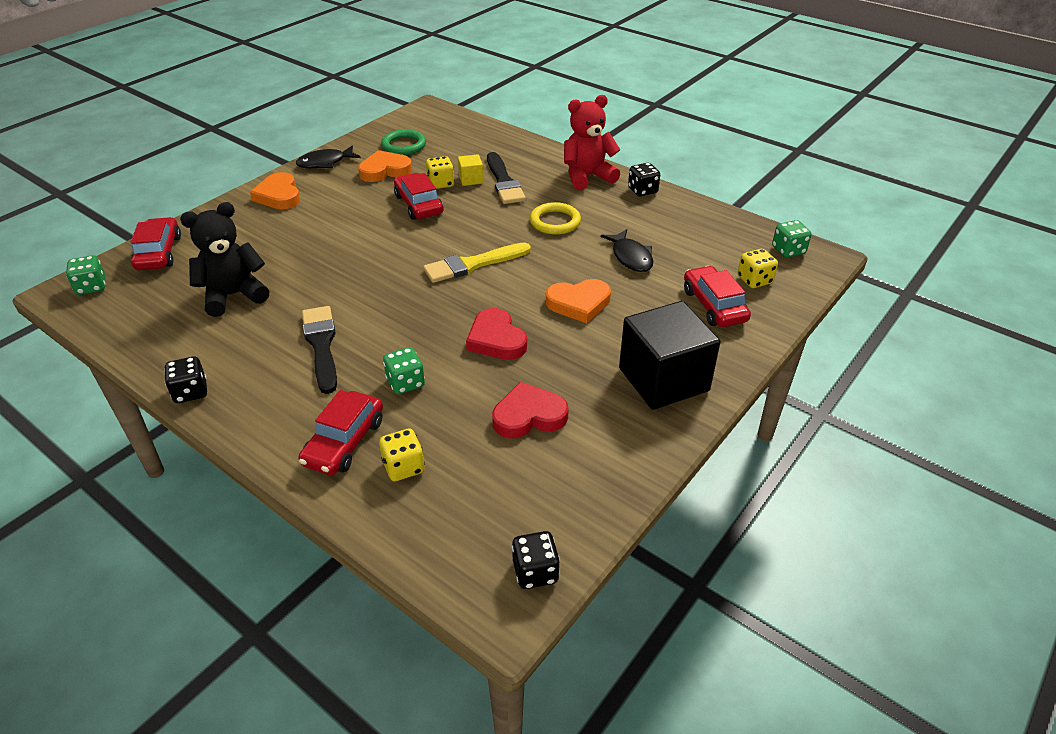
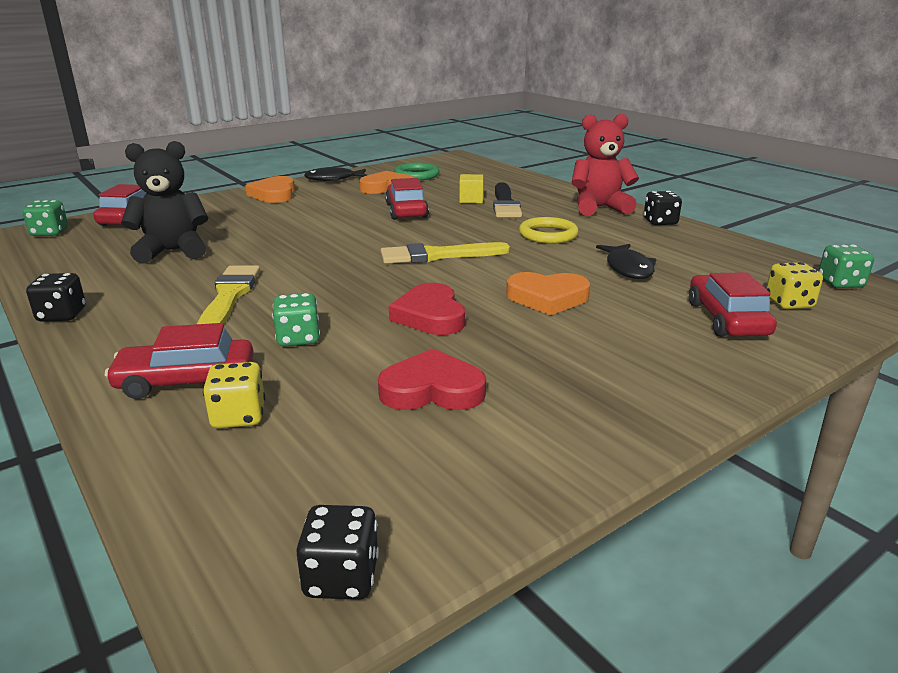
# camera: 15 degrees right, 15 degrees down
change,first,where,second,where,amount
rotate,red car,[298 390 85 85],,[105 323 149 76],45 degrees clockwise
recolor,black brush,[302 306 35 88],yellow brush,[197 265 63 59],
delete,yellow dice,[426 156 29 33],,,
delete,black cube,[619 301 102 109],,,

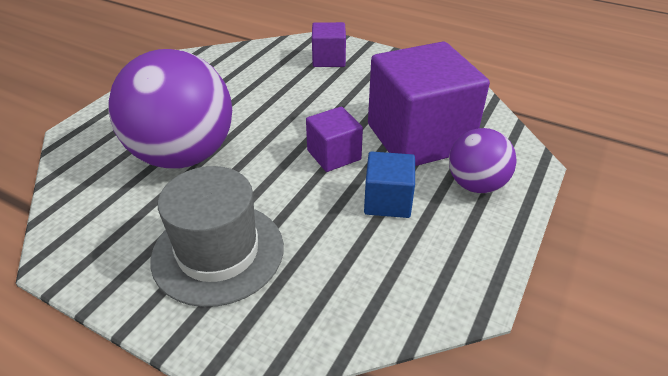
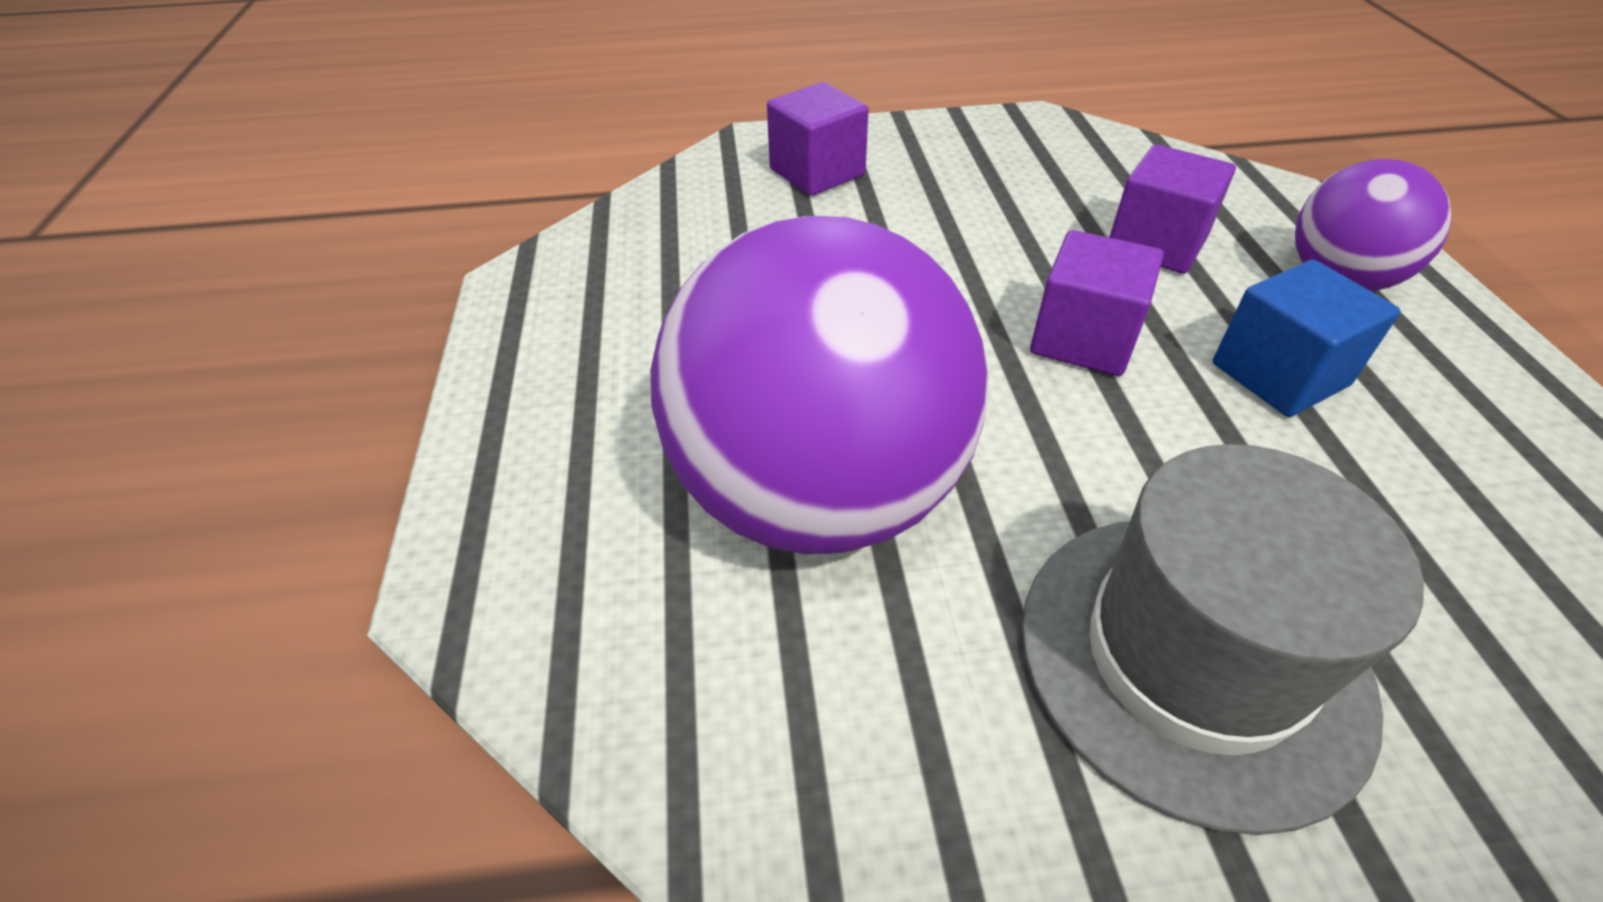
# camera: 35 degrees left, 5 degrees up
change,first,where,second,where,amount
resize,purple cube,[368 42 122 124],,[1109 144 127 130],x0.49

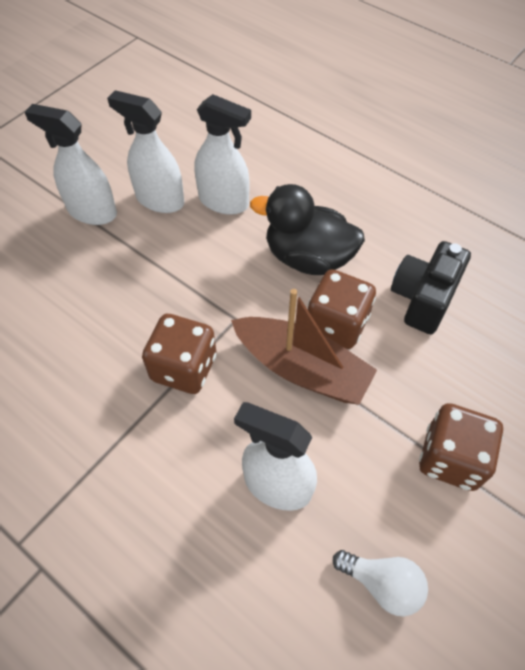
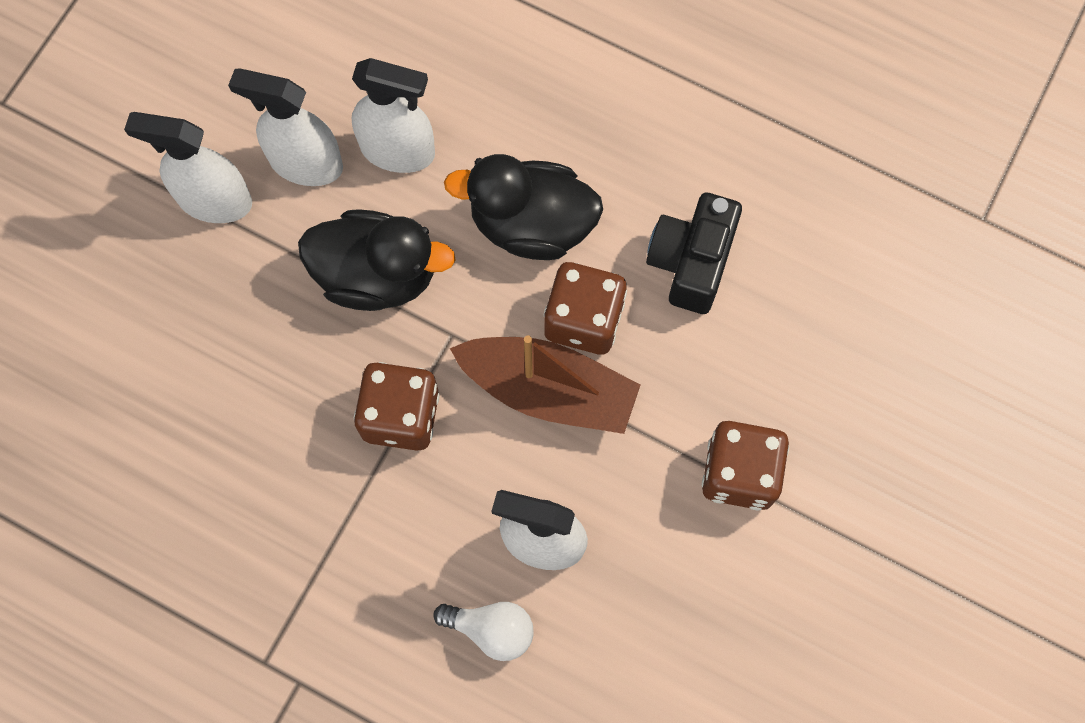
# camera: 10 degrees left, 15 degrees up
change,first,where,second,where,amount
insert,,,black duck,[298 209 158 102],
move,white light bulb,[333 550 95 67],,[434 602 100 59],

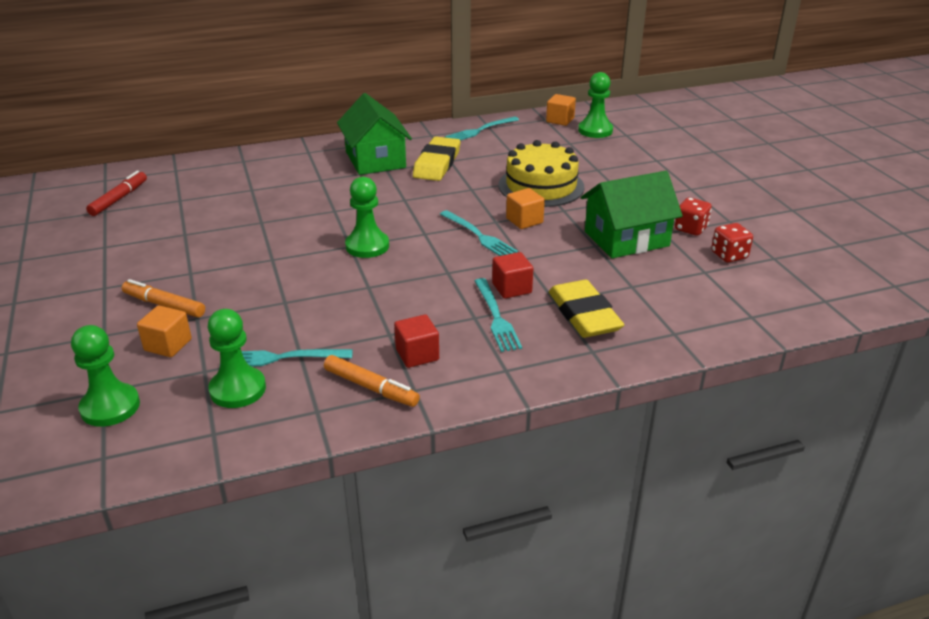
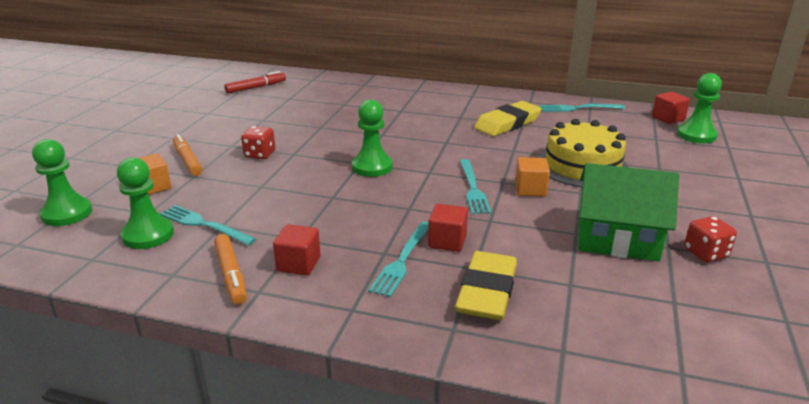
# camera: 35 degrees right, 5 degrees down
change,first,where,second,where,amount
move,red dice,[711 223 42 39],,[241 126 34 33],
recolor,orange cube,[546 94 30 32],red cube,[652 91 38 33],
delete,green house,[337 93 75 82],,,

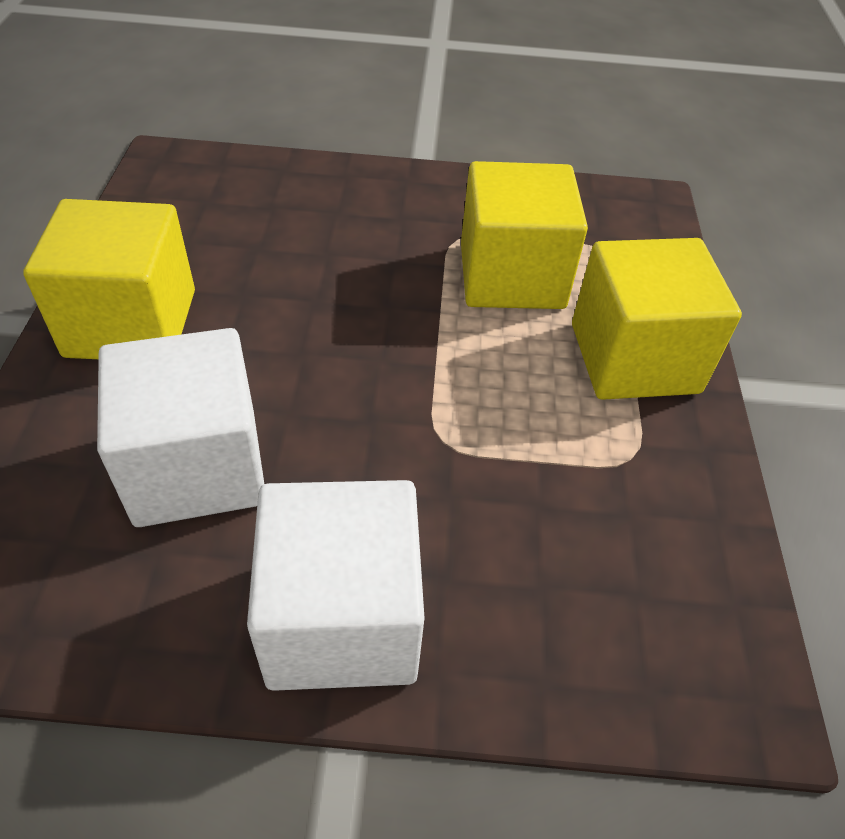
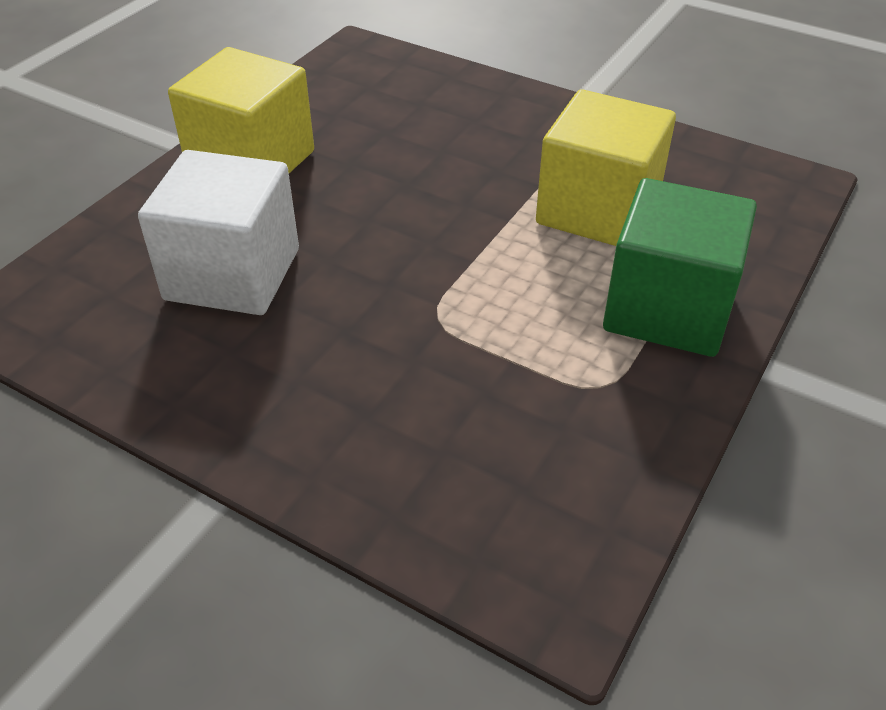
# camera: 30 degrees right, 5 degrees down
change,first,where,second,where,amount
recolor,yellow cube,[572 238 170 162],green cube,[603 178 154 179],
delete,white cube,[247 480 178 211],,,

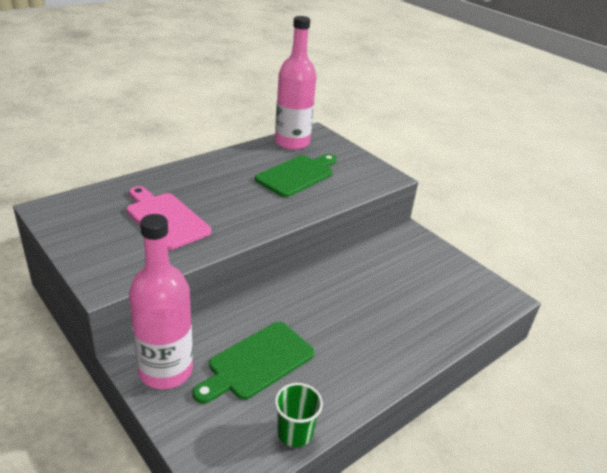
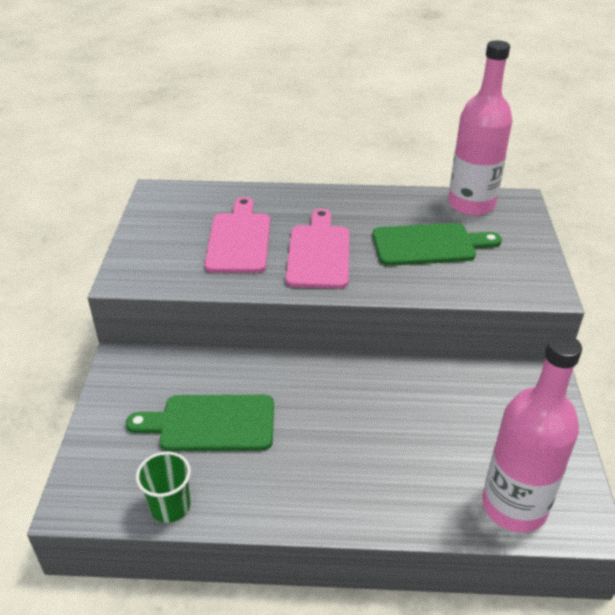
# camera: 45 degrees right, 5 degrees up
change,first,where,second,where,amount
insert,,,pink cutting board,[286 209 63 80],
move,pink bottle,[129 214 64 175],,[482 334 100 198],

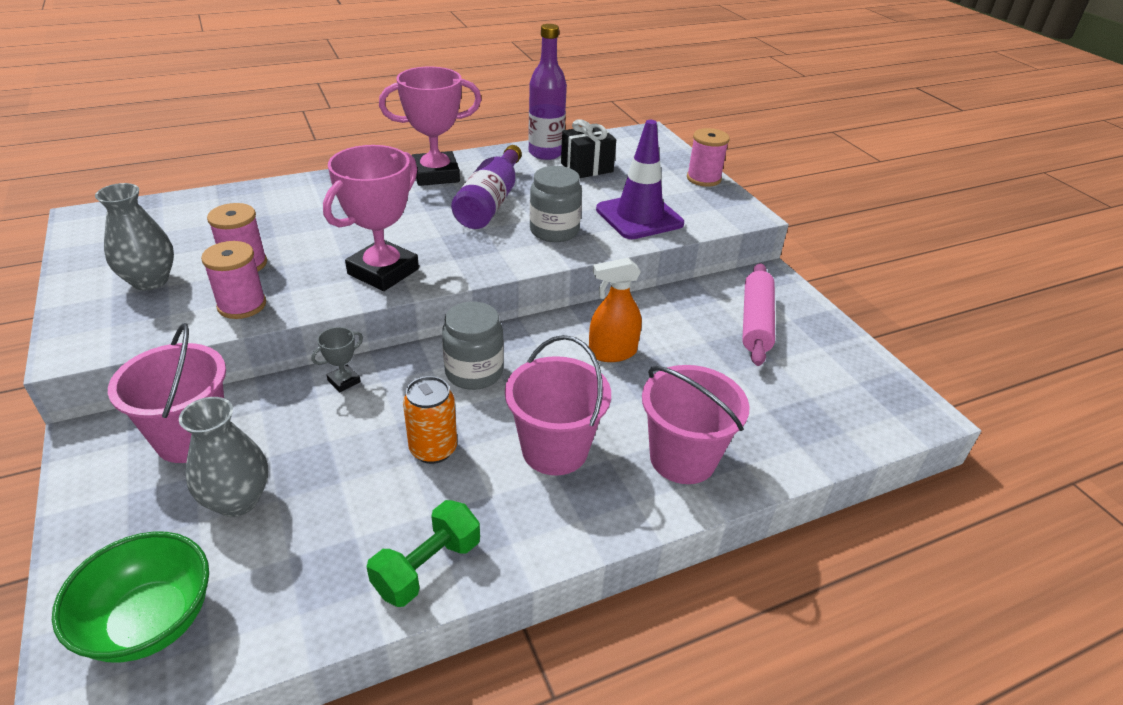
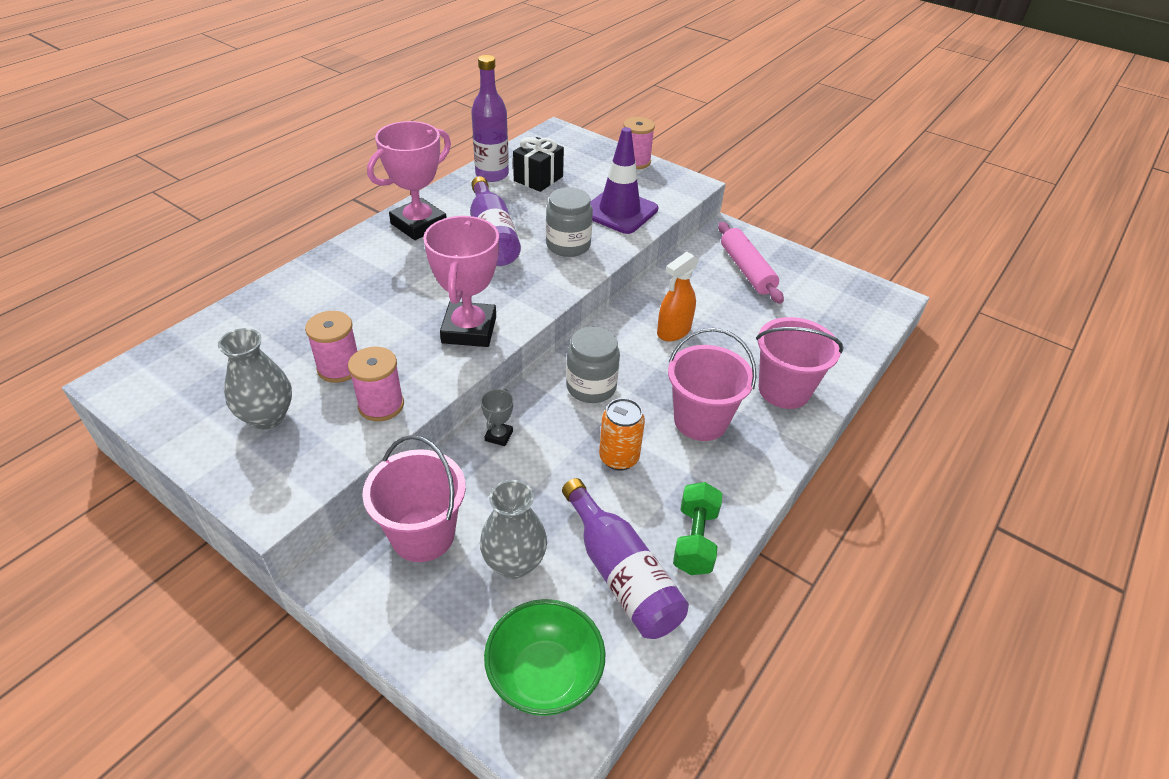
# camera: 30 degrees left, 5 degrees up
change,first,where,second,where,amount
insert,,,purple bottle,[562 478 127 161],

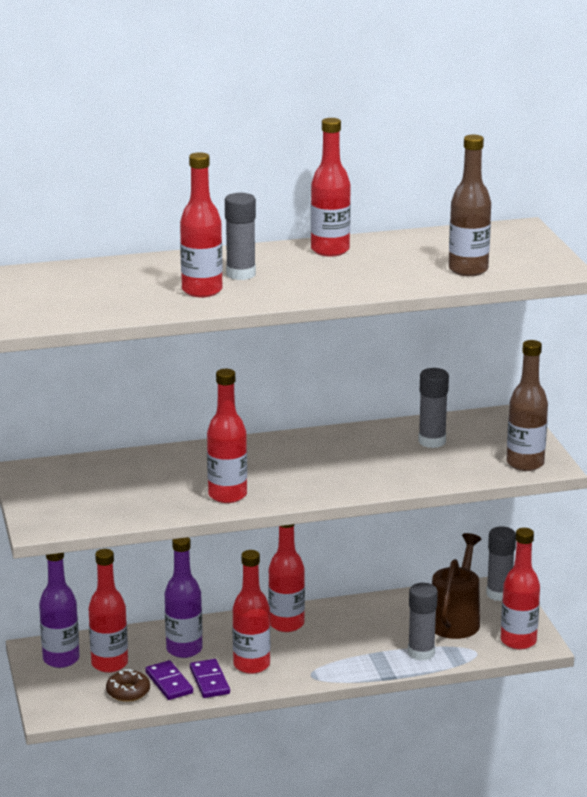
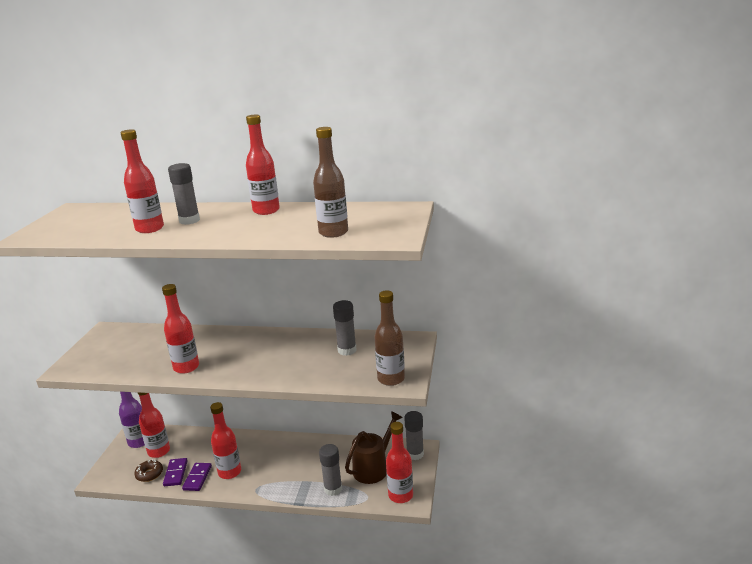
# camera: 25 degrees right, 0 degrees up
change,first,where,second,where,amount
delete,purple bottle,[165 537 38 121],,,
delete,red bottle,[268 524 37 108],,,

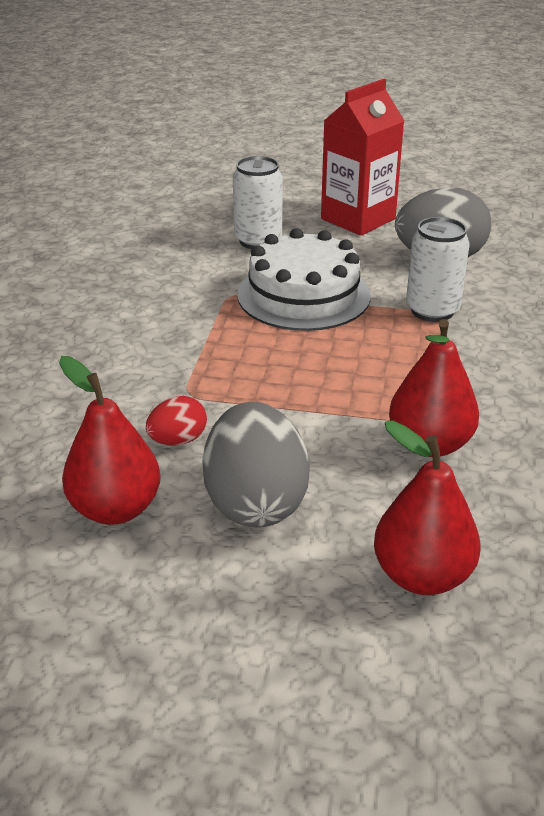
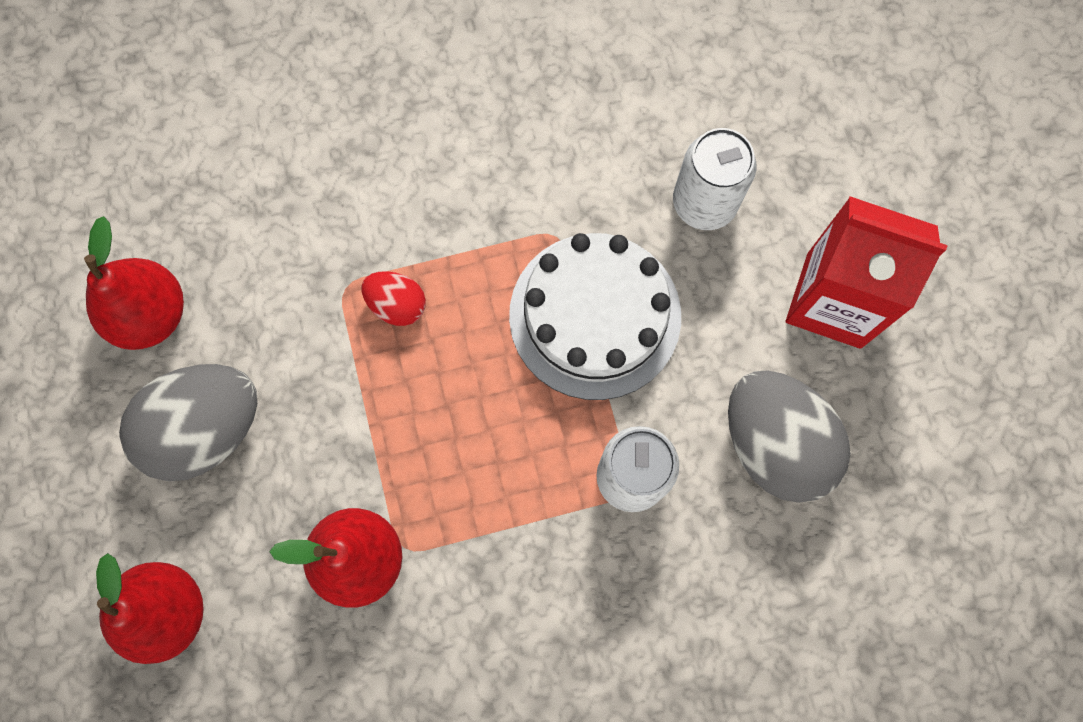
# camera: 65 degrees right, 40 degrees up
change,first,where,second,where,amount
move,red egg,[146 396 61 50],,[361 271 65 55],

